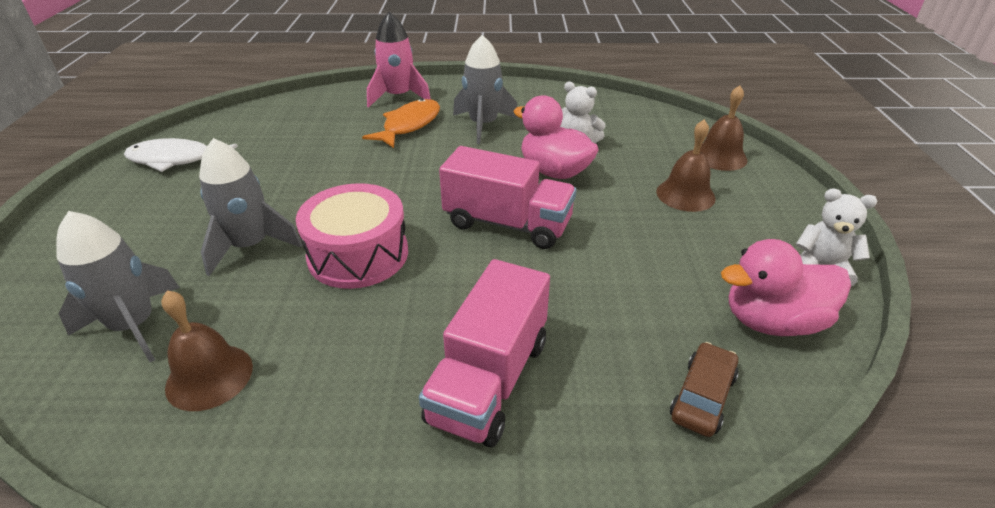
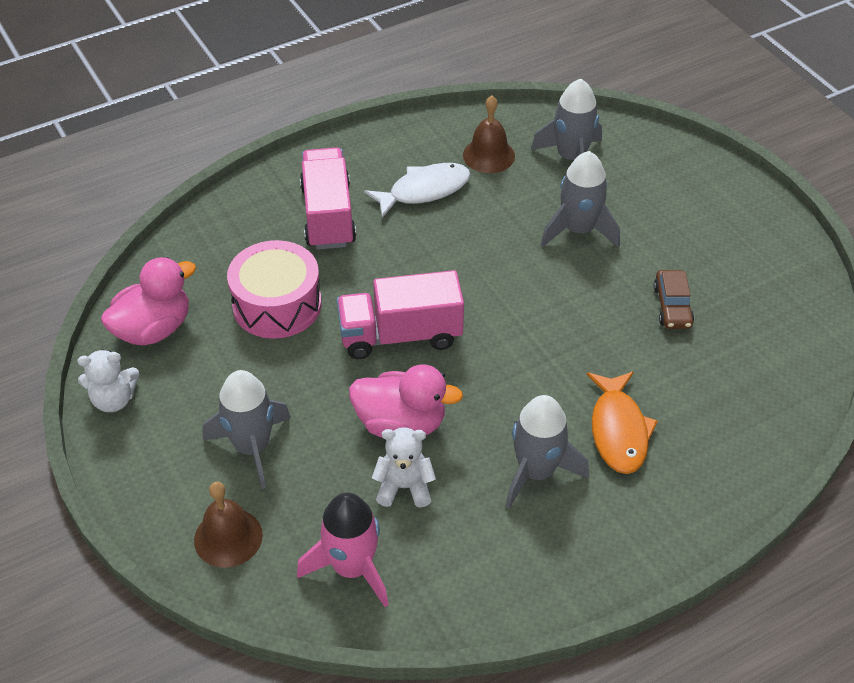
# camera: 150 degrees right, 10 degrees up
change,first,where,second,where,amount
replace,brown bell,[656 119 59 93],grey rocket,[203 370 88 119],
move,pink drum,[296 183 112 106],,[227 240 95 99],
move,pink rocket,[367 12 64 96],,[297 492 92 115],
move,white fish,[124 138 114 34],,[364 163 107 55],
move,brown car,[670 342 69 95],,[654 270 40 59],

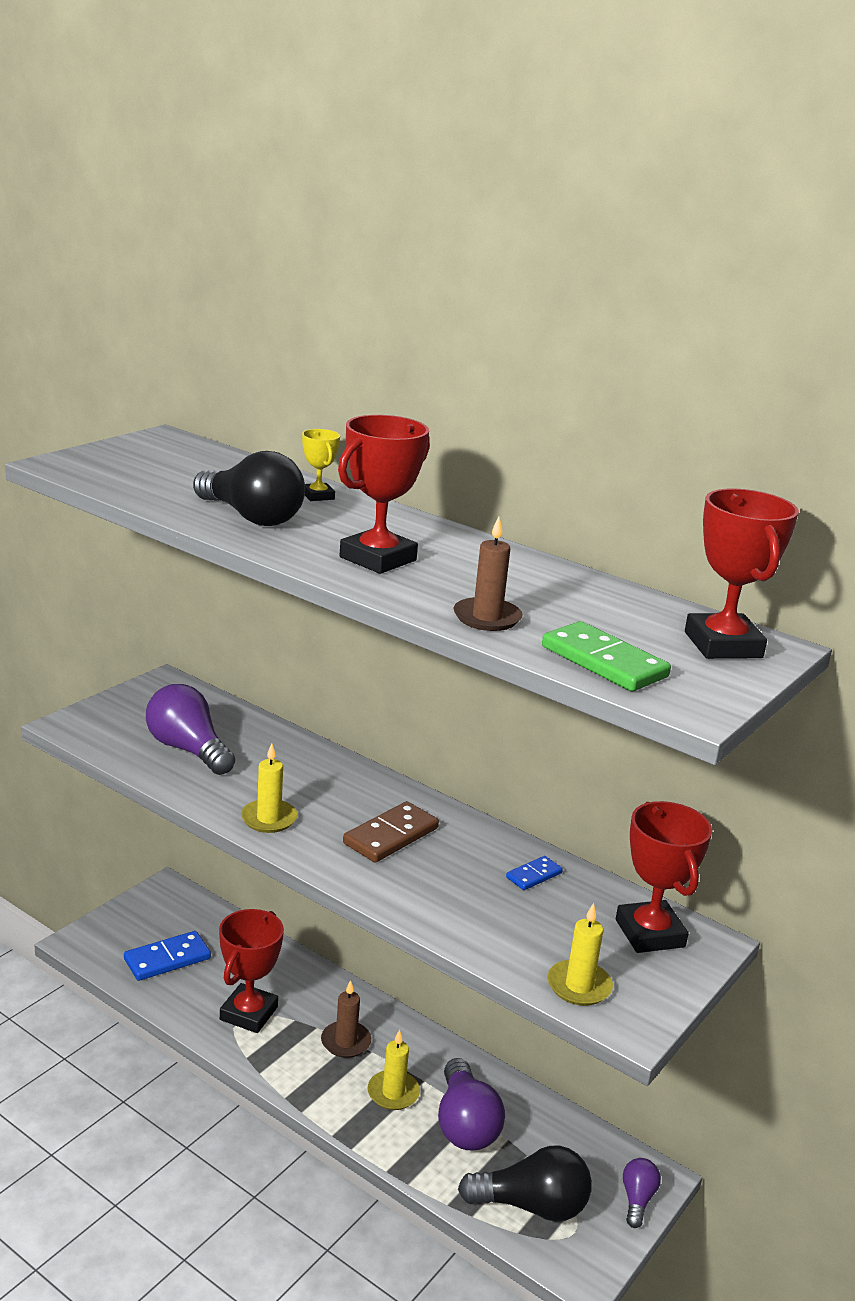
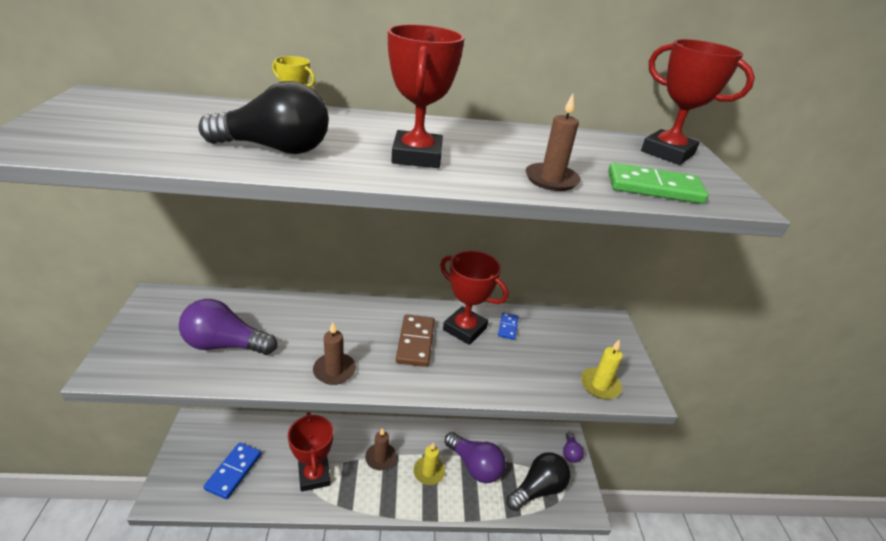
# camera: 40 degrees left, 10 degrees up
change,first,where,second,where,amount
recolor,yellow candle,[241 743 56 90],brown candle,[313 322 43 63],
move,red trophy,[616 801 96 152],,[440 251 68 94],
rotate,purple light bulb,[623 1158 38 70],,[563 432 21 31],150 degrees counterclockwise

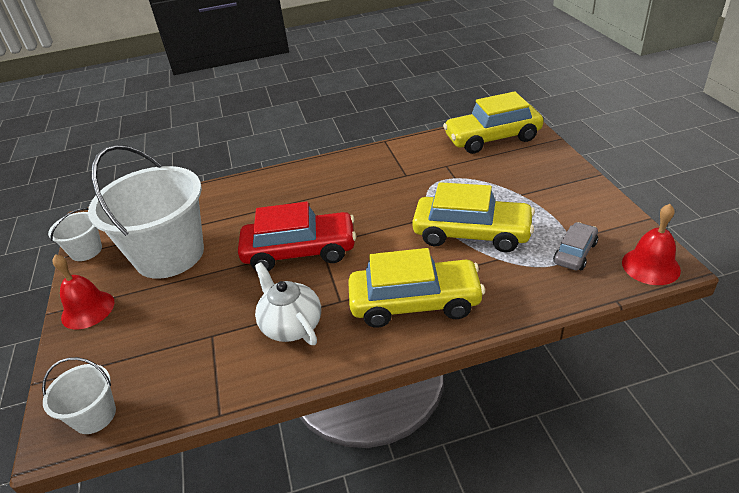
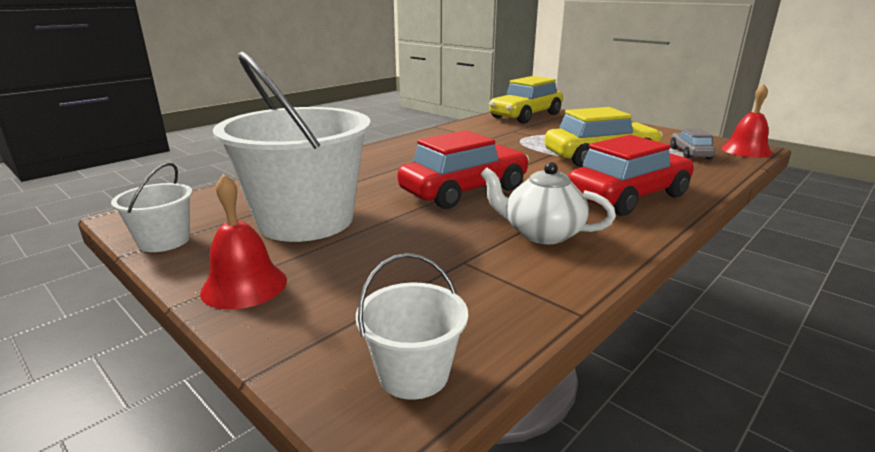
# camera: 35 degrees left, 15 degrees down
change,first,where,second,where,amount
recolor,yellow car,[348 248 137 80],red car,[568 135 126 81],

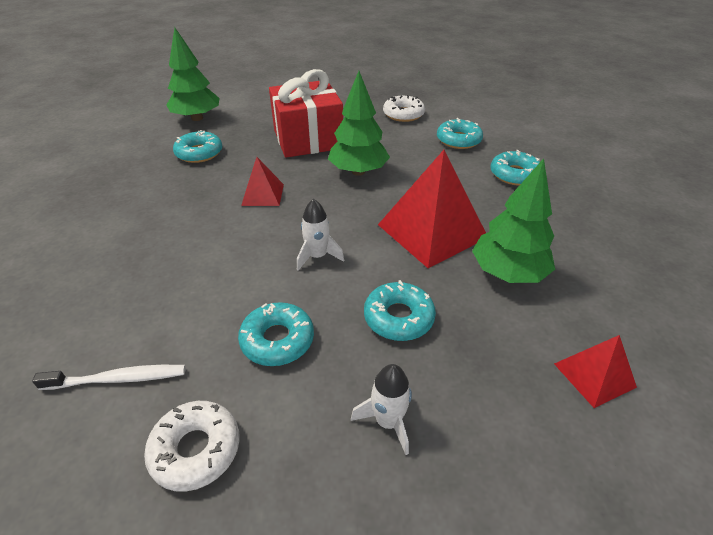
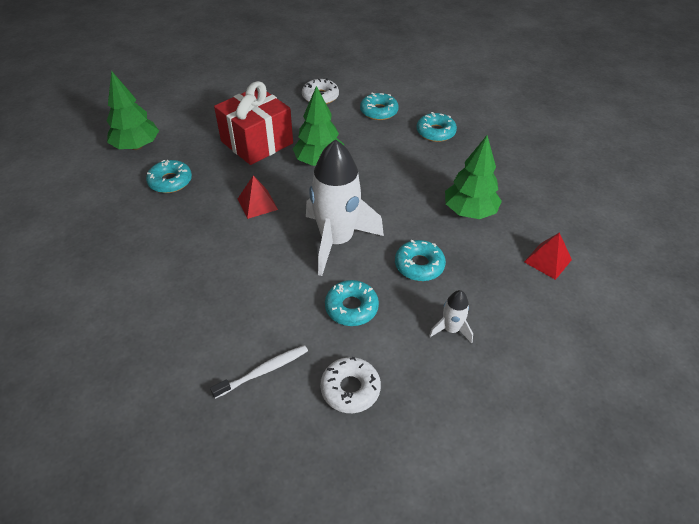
# camera: 25 degrees left, 5 degrees up
change,first,where,second,where,amount
resize,white rocket,[297 199 47 72],,[306 139 78 137],x2.25
delete,red pyramid,[378 150 108 118],,,

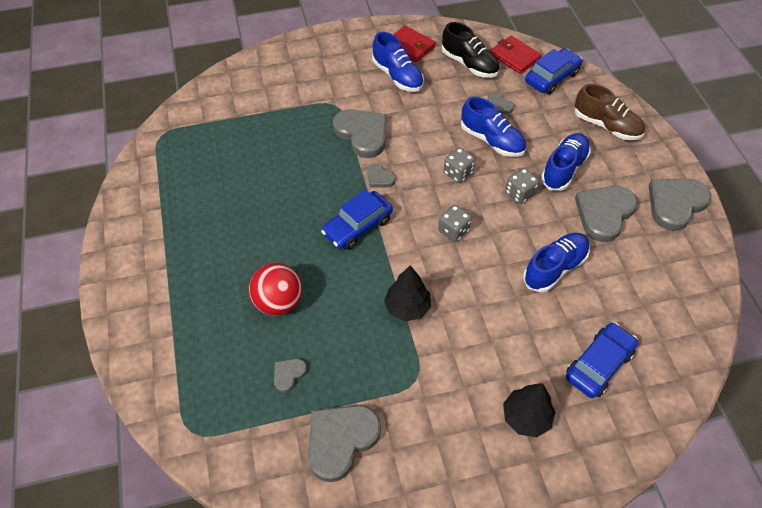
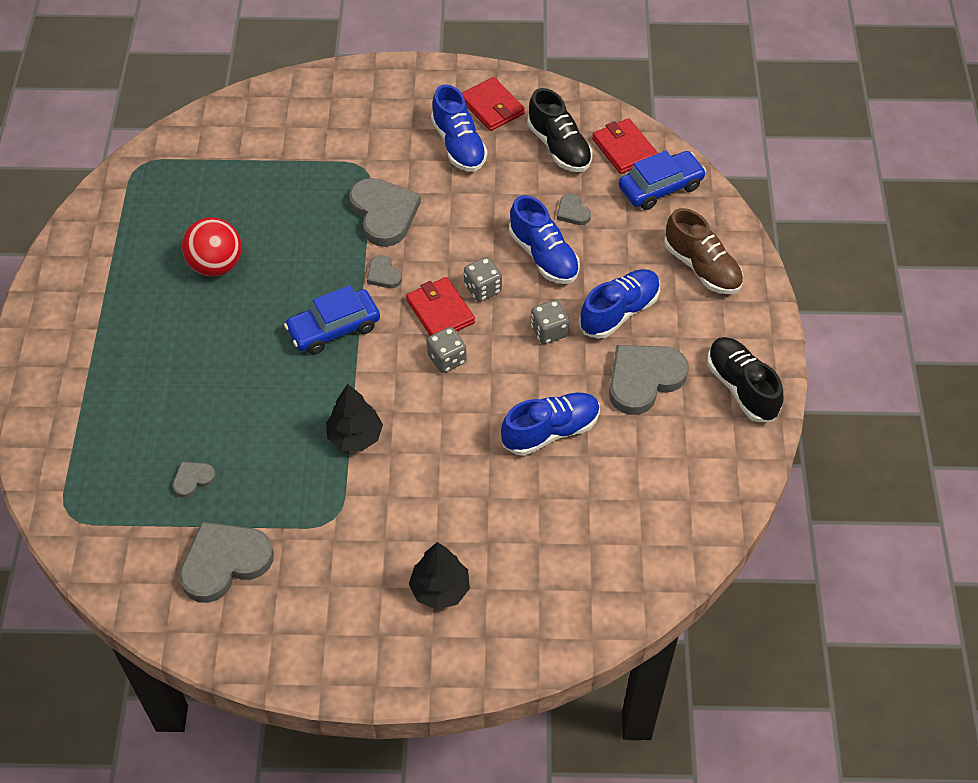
# camera: 15 degrees right, 0 degrees up
change,first,where,second,where,amount
move,red ball,[249 263 53 53],,[182 217 60 59],
insert,,,red wallet,[406 277 69 59],
replace,grey heart,[649 179 62 52],black shoe,[707 337 76 85],
delete,blue car,[566 322 72 76],,,

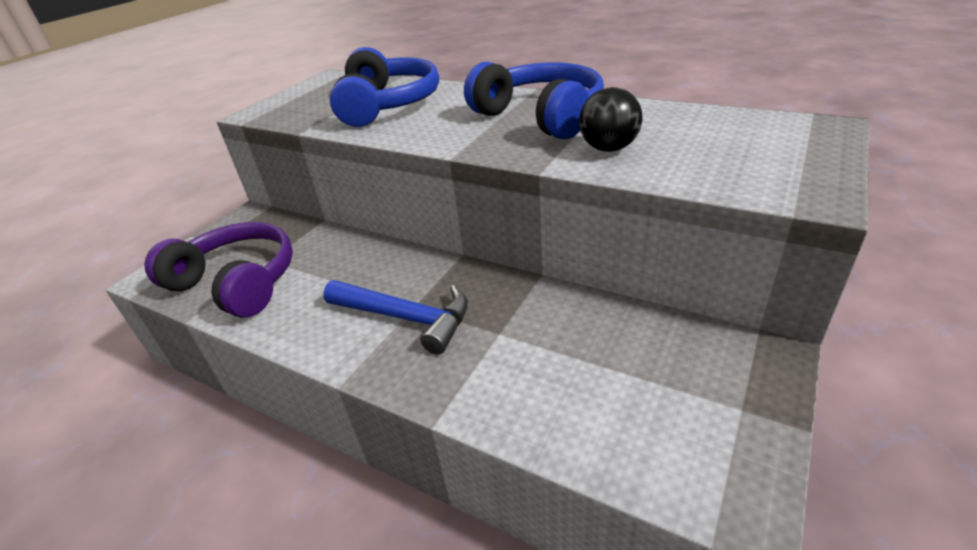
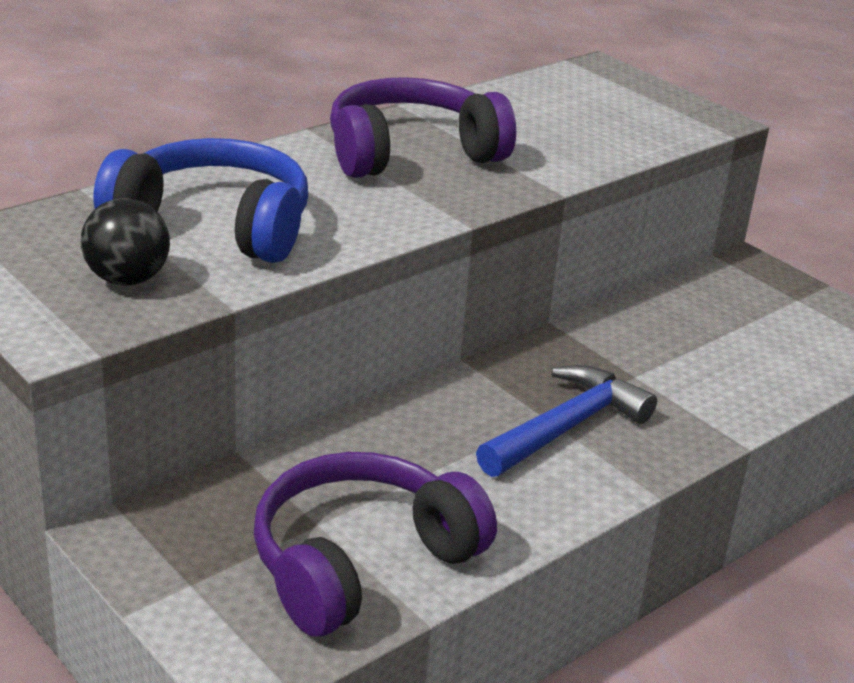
# camera: 75 degrees left, 5 degrees down
change,first,where,second,where,amount
move,black ball,[579 87 64 65],,[81 198 89 87],
recolor,blue headphones,[464 62 140 77],purple headphones,[330 77 186 101],

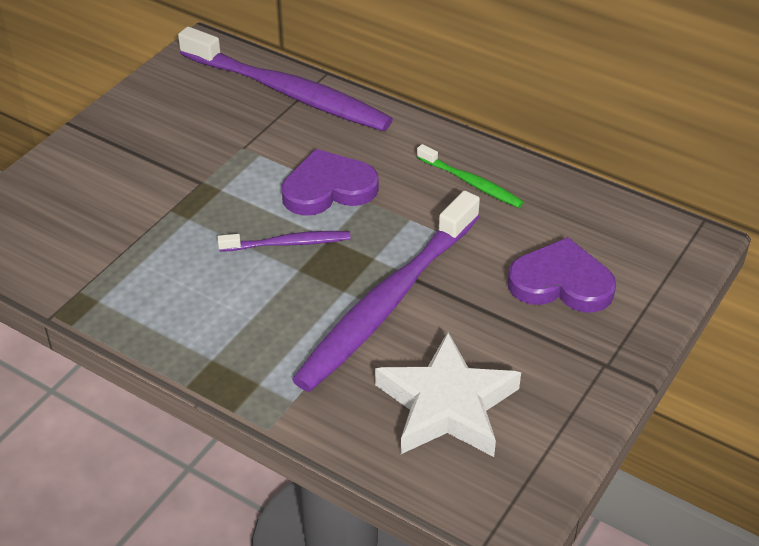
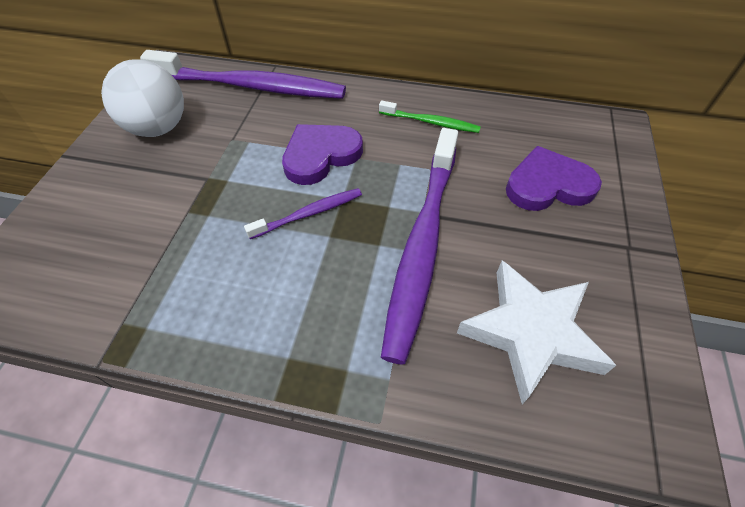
# camera: 20 degrees left, 10 degrees up
change,first,where,second,where,amount
insert,,,white ball,[101 59 83 78],

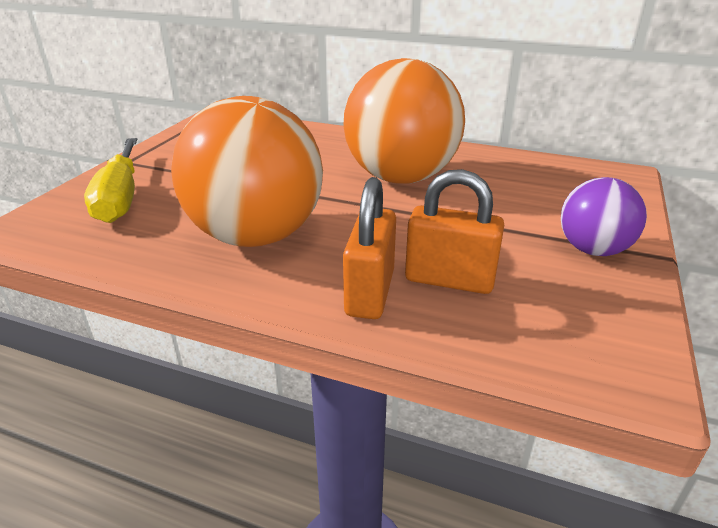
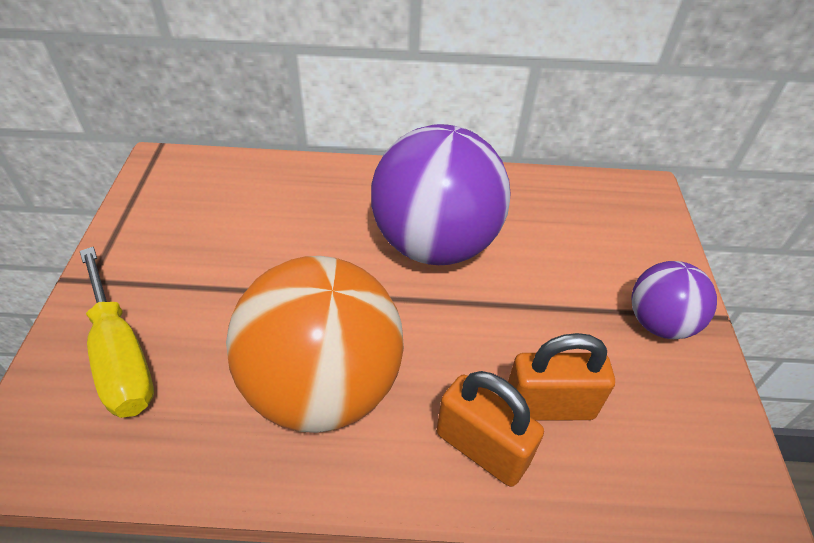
# camera: 20 degrees left, 15 degrees up
change,first,where,second,where,amount
recolor,orange ball,[343 58 122 126],purple ball,[371 124 140 141],
rotate,orange padlock,[343 177 53 142],,[437 371 107 116],45 degrees counterclockwise

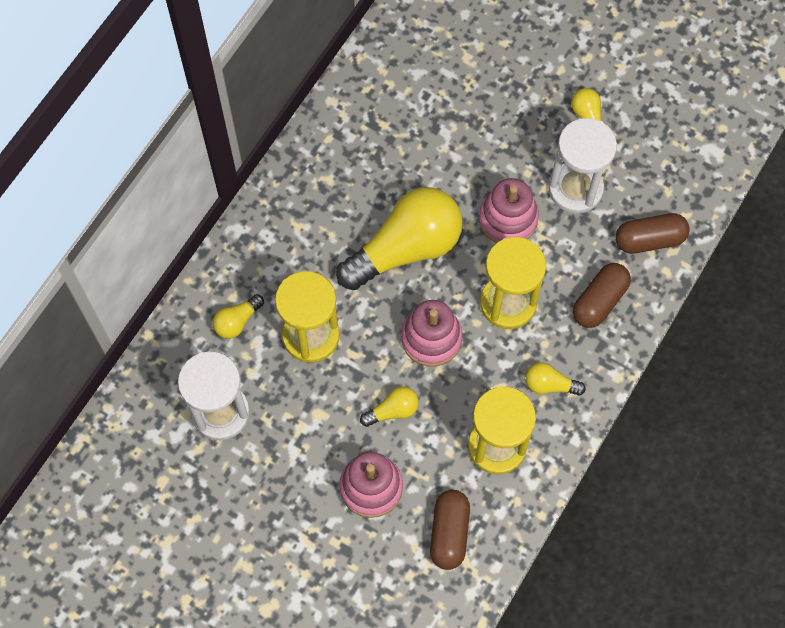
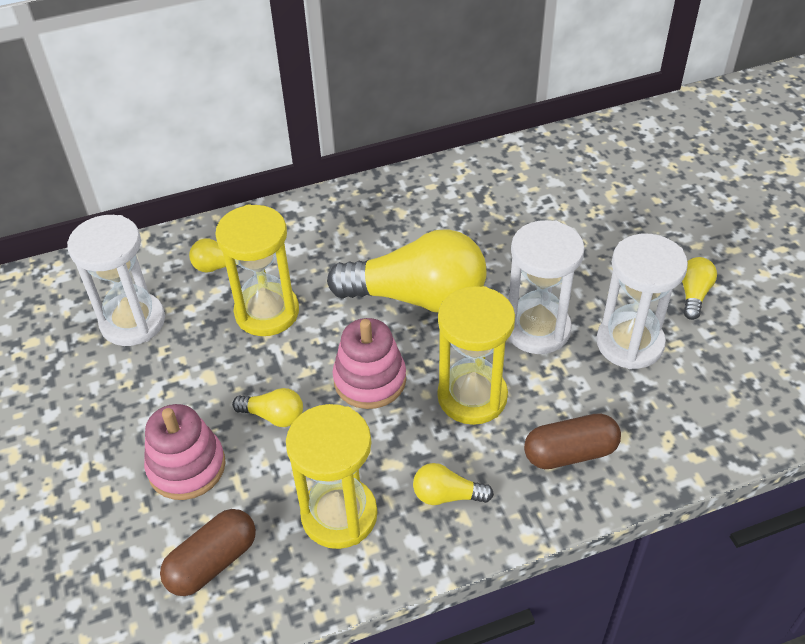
# camera: 40 degrees right, 20 degrees down
change,first,where,second,where,amount
rotate,yellow light bulb,[525 362 61 34],,[413 463 81 42],45 degrees counterclockwise
replace,pink stacking toy,[479 178 60 65],white hourglass,[508 220 77 134],
delete,brown capsule,[615 213 75 41],,,

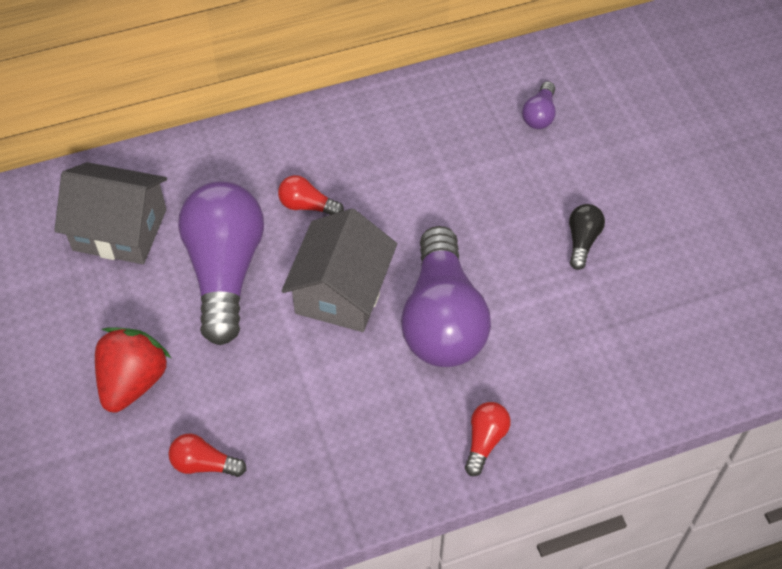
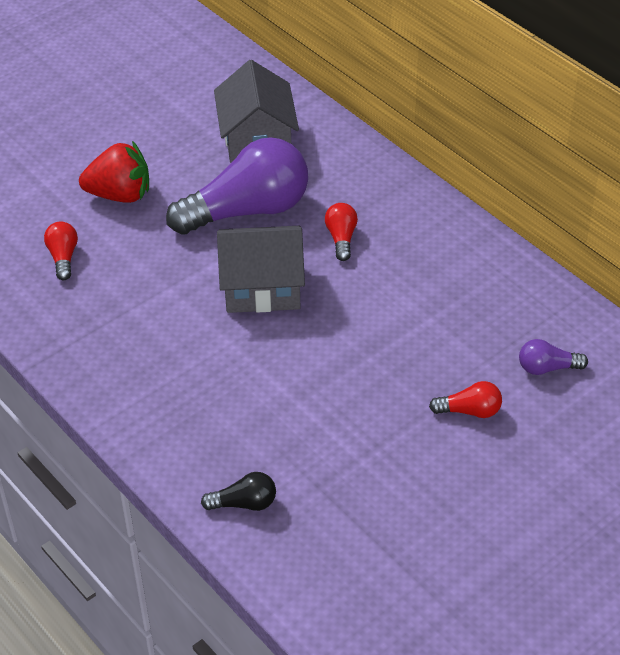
# camera: 70 degrees right, 10 degrees down
change,first,where,second,where,amount
move,black light bulb,[569 204 36 66],,[201 472 75 39],
move,red light bulb,[465 402 46 74],,[429 381 73 37],
delete,purple light bulb,[401 226 90 141],,,

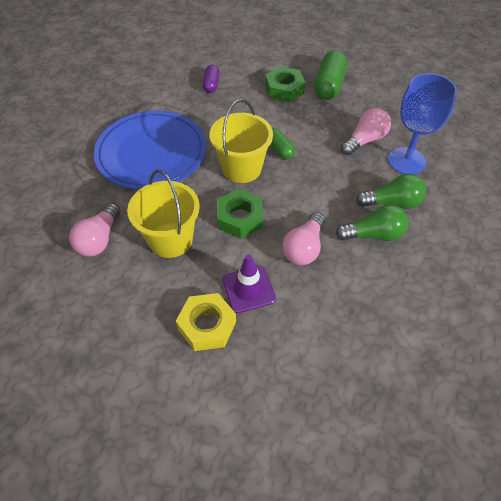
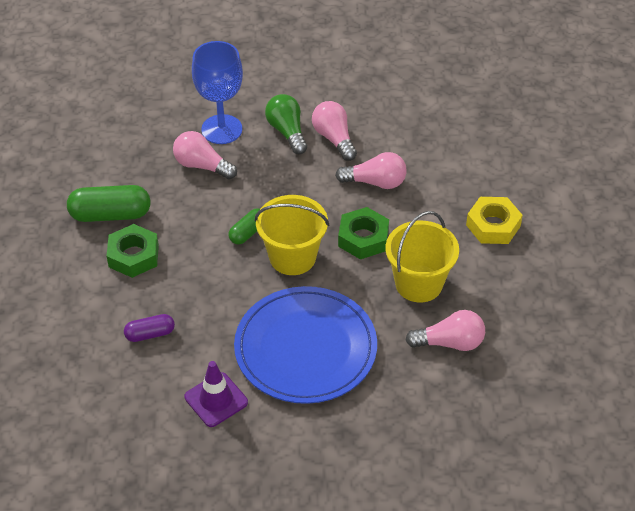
# camera: 110 degrees left, 5 degrees down
change,first,where,second,where,amount
move,purple traffic cone,[222 254 54 59],,[185 361 63 66],
recolor,green light bulb,[336 204 72 37],pink light bulb,[312 101 45 60],

